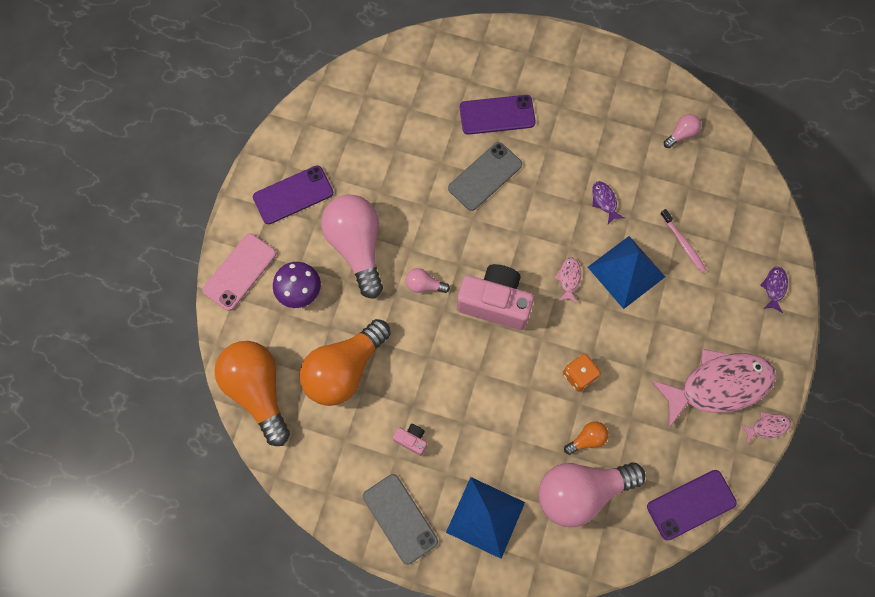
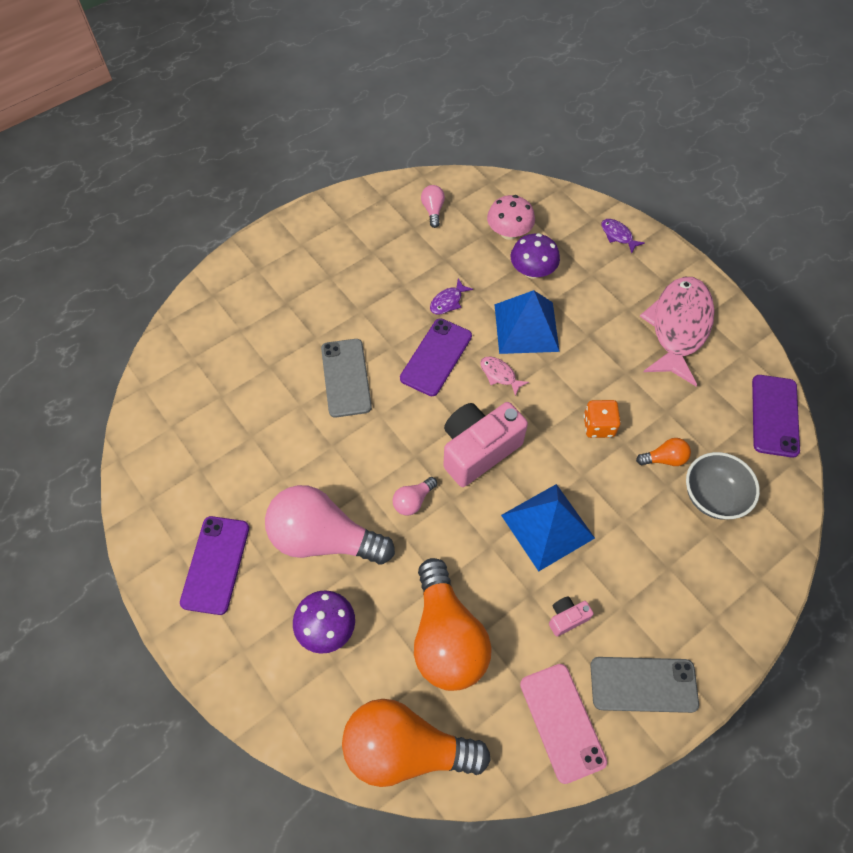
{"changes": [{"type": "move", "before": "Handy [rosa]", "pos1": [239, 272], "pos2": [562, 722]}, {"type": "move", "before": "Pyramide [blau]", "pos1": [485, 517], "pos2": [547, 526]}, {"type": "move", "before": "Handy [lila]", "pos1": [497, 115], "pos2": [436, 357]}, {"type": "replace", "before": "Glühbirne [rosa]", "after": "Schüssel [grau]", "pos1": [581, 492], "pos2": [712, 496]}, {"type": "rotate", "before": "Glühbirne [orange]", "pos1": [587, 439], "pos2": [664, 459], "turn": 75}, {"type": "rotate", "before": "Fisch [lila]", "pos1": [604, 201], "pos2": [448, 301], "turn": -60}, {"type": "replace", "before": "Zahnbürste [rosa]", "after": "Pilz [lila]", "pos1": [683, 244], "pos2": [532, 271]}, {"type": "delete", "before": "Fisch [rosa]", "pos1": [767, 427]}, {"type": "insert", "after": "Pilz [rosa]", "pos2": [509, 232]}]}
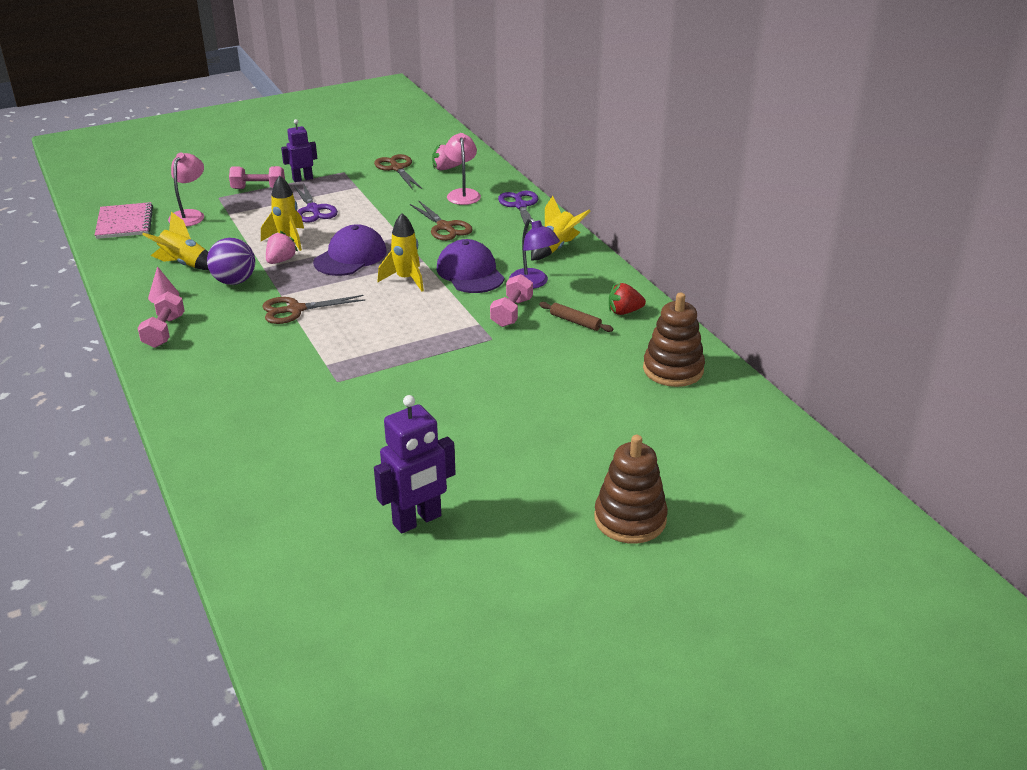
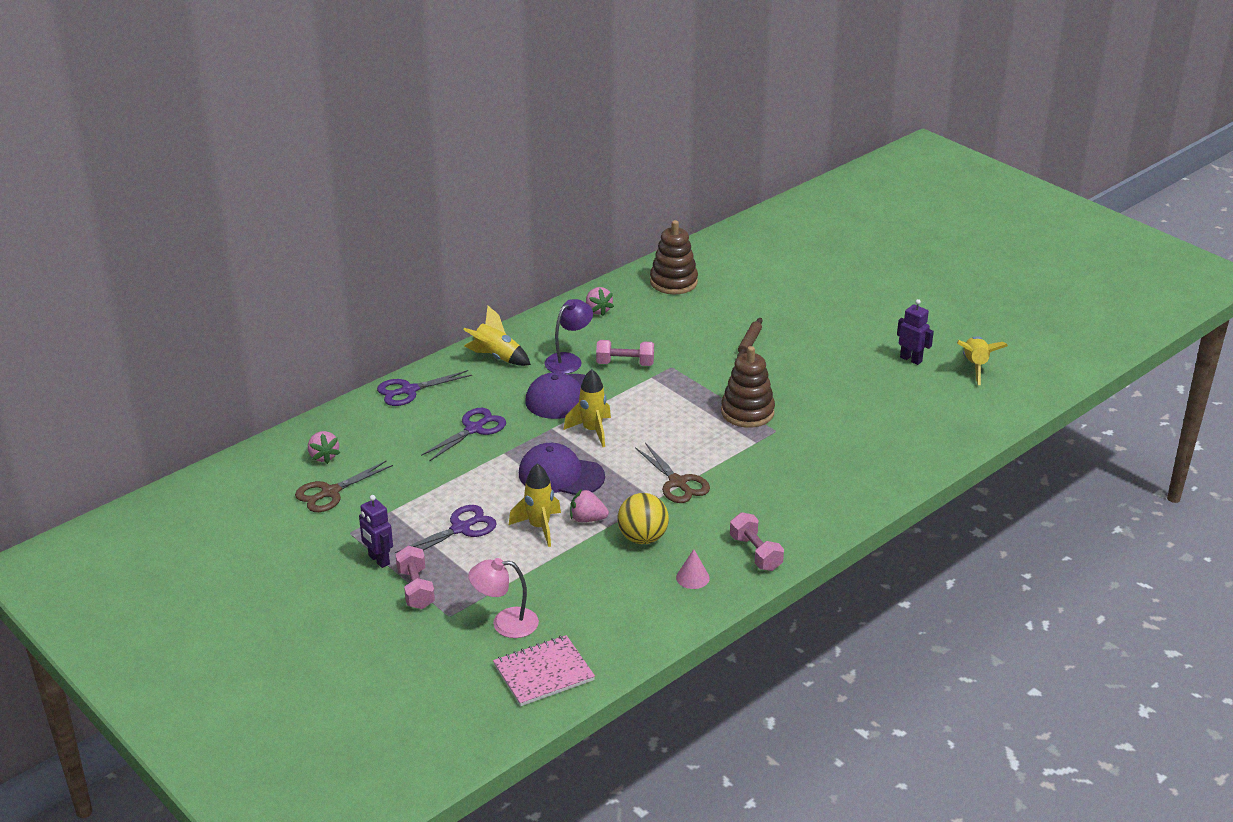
{"changes": [{"type": "rotate", "before": "Hantel [rosa]", "pos1": [164, 331], "pos2": [755, 553], "turn": 75}, {"type": "move", "before": "Rakete [gelb]", "pos1": [184, 264], "pos2": [975, 367]}, {"type": "recolor", "before": "Ball [lila]", "after": "Ball [gelb]", "pos1": [234, 281], "pos2": [642, 538]}, {"type": "resize", "before": "Roboter [lila]", "pos1": [417, 520], "pos2": [911, 359], "scale": 0.65}, {"type": "recolor", "before": "Schere [braun]", "after": "Schere [lila]", "pos1": [444, 227], "pos2": [474, 429]}, {"type": "delete", "before": "Lampe [rosa]", "pos1": [463, 194]}, {"type": "move", "before": "Nudelholz [braun]", "pos1": [575, 322], "pos2": [749, 342]}, {"type": "move", "before": "Stapelspielzeug [braun]", "pos1": [630, 519], "pos2": [747, 412]}, {"type": "recolor", "before": "Erdbeere [rot]", "after": "Erdbeere [rosa]", "pos1": [624, 312], "pos2": [598, 310]}]}
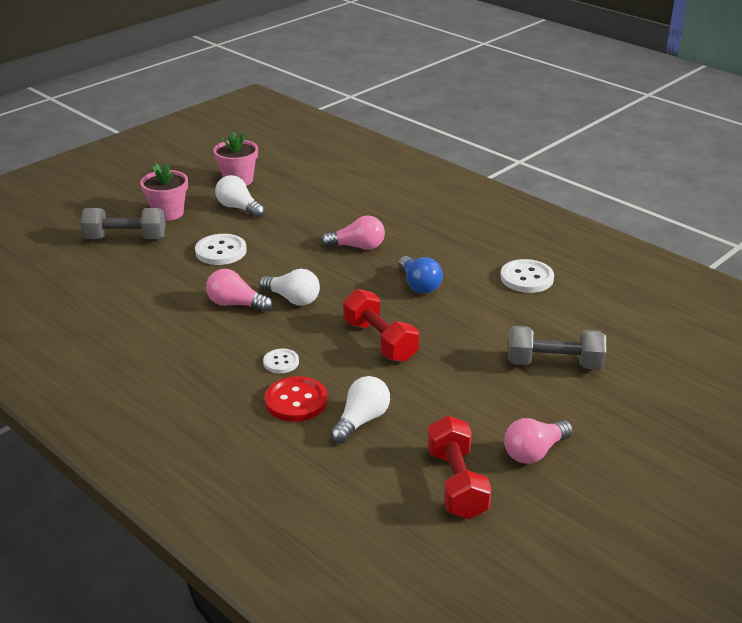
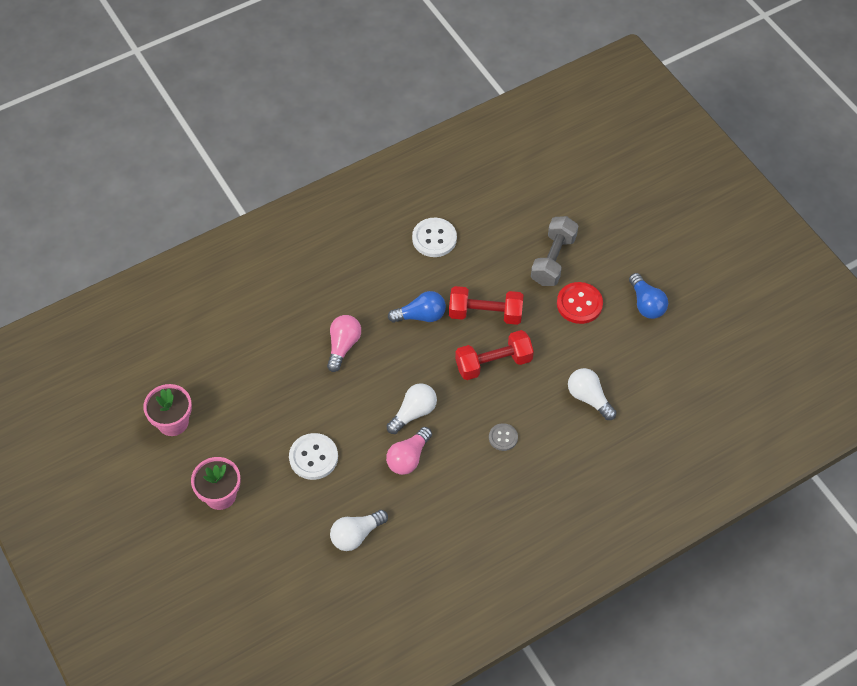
{"changes": [{"type": "delete", "before": "Hantel [grau]", "pos1": [125, 238]}, {"type": "move", "before": "Glühbirne [weiß]", "pos1": [239, 208], "pos2": [356, 535]}, {"type": "recolor", "before": "Knopf [weiß]", "after": "Knopf [grau]", "pos1": [281, 362], "pos2": [503, 437]}, {"type": "move", "before": "Knopf [rot]", "pos1": [296, 401], "pos2": [579, 304]}, {"type": "move", "before": "Hantel [rot]", "pos1": [456, 483], "pos2": [485, 314]}, {"type": "recolor", "before": "Glühbirne [rosa]", "after": "Glühbirne [blau]", "pos1": [534, 452], "pos2": [646, 304]}]}
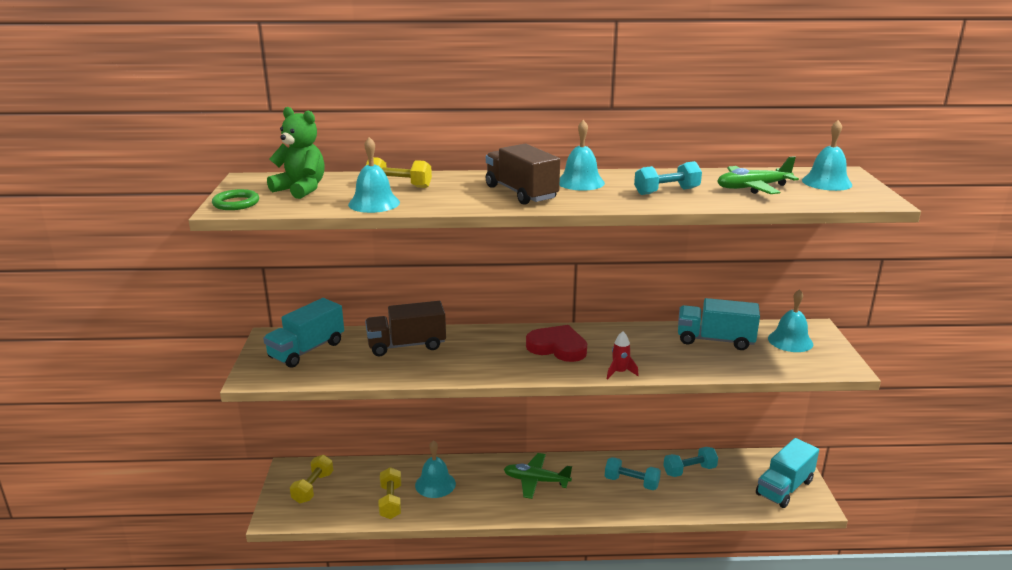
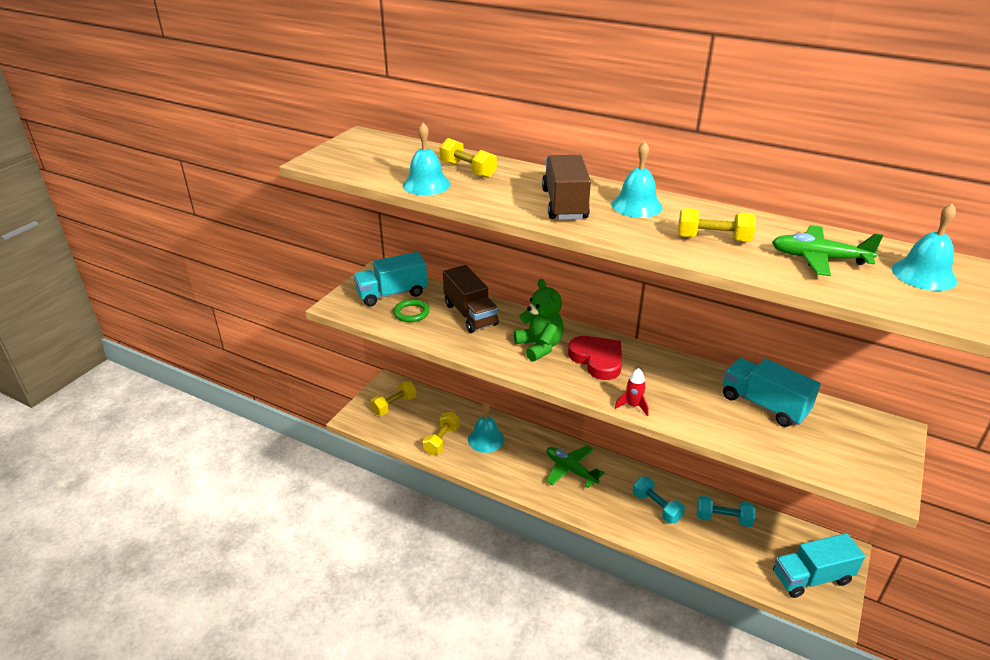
{"changes": [{"type": "move", "before": "Ring [grün]", "pos1": [236, 203], "pos2": [411, 313]}, {"type": "move", "before": "Teddybär [grün]", "pos1": [301, 189], "pos2": [539, 346]}, {"type": "rotate", "before": "Lastwagen [braun]", "pos1": [406, 345], "pos2": [470, 314], "turn": -135}, {"type": "recolor", "before": "Hantel [türkis]", "after": "Hantel [gelb]", "pos1": [666, 191], "pos2": [713, 239]}, {"type": "delete", "before": "Glocke [türkis]", "pos1": [790, 341]}]}
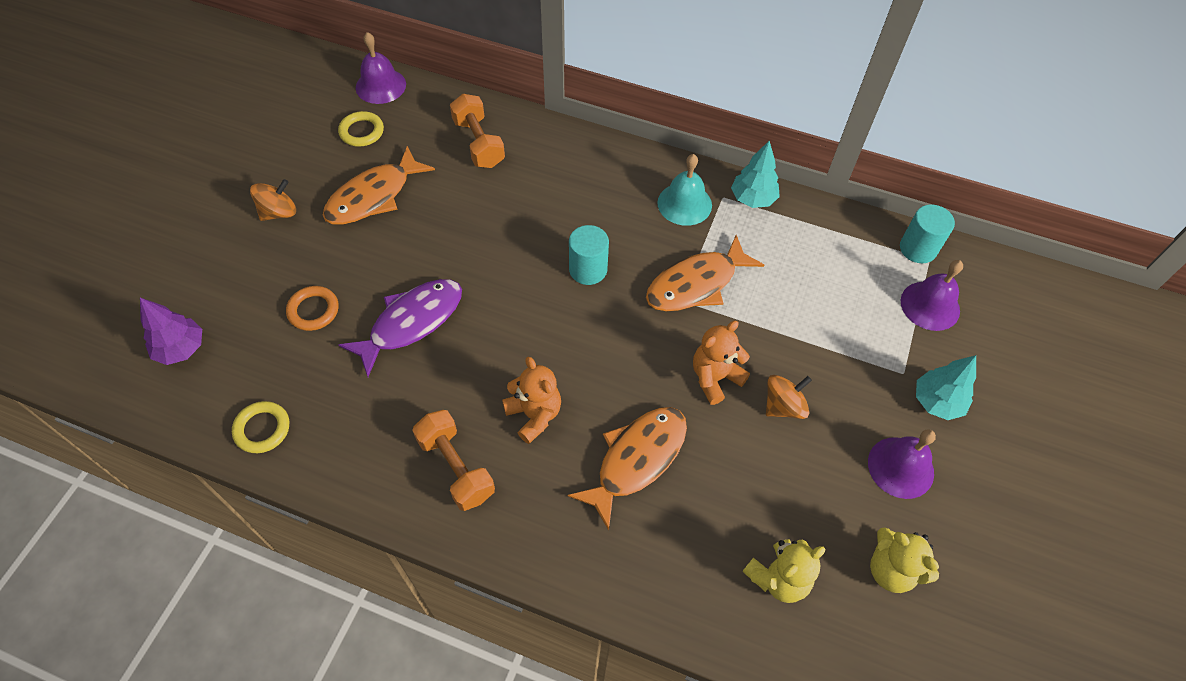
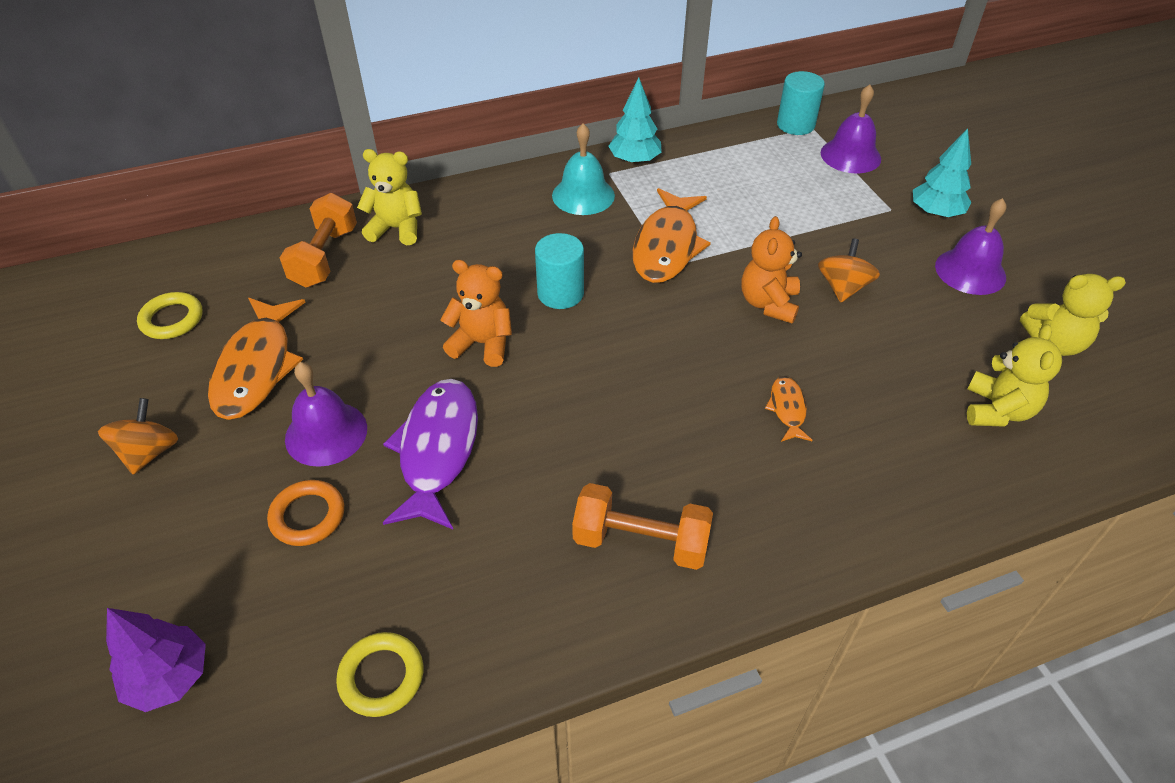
{"changes": [{"type": "move", "before": "Glocke [lila]", "pos1": [380, 86], "pos2": [326, 433]}, {"type": "rotate", "before": "Hantel [orange]", "pos1": [479, 143], "pos2": [325, 257], "turn": 75}, {"type": "move", "before": "Teddybär [orange]", "pos1": [534, 415], "pos2": [482, 343]}, {"type": "resize", "before": "Fisch [orange]", "pos1": [636, 460], "pos2": [787, 409], "scale": 0.48}, {"type": "insert", "after": "Teddybär [gelb]", "pos2": [396, 229]}]}
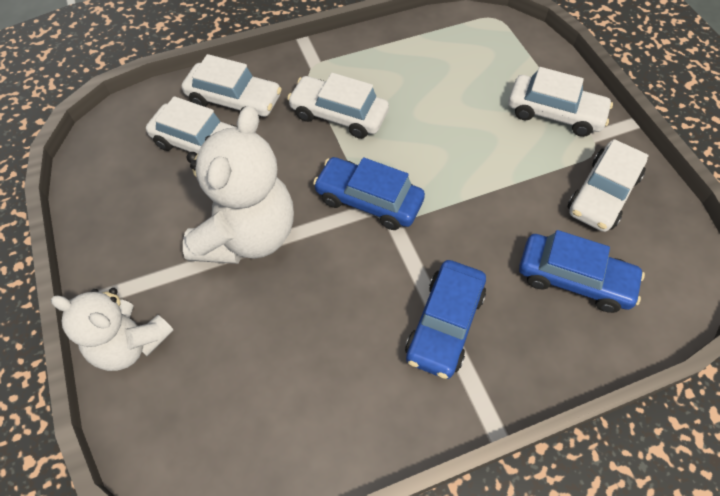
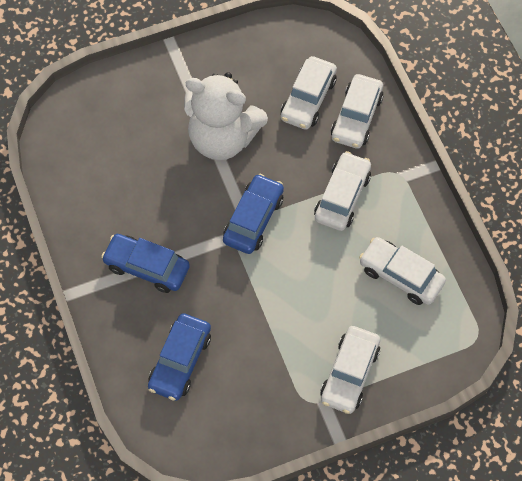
{"changes": [{"type": "delete", "before": "Teddybär [weiß]", "pos1": [130, 343]}, {"type": "move", "before": "Auto [weiß]", "pos1": [602, 194], "pos2": [400, 275]}]}
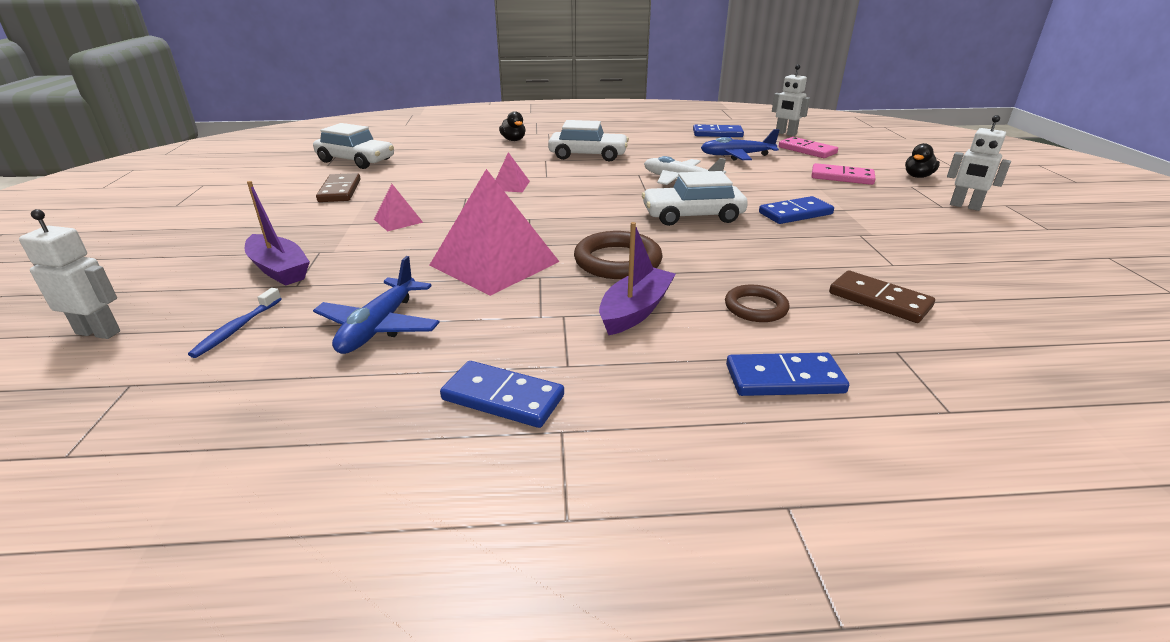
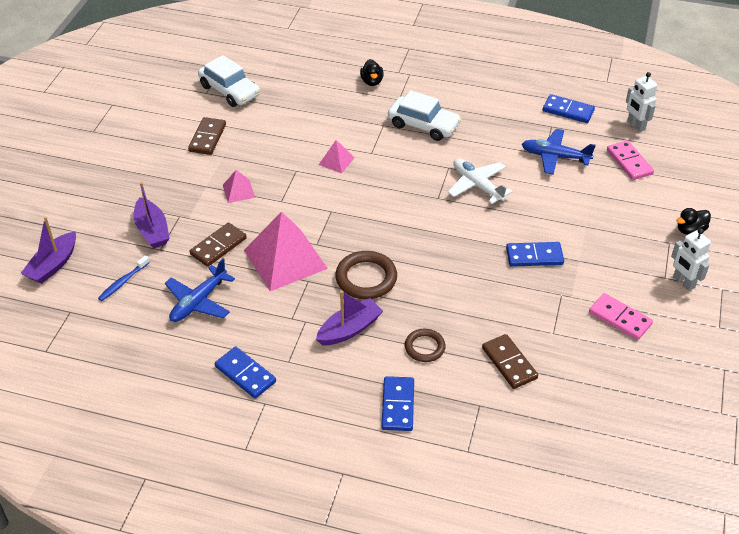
{"changes": [{"type": "replace", "before": "Roboter [weiß]", "after": "Boot [lila]", "pos1": [99, 332], "pos2": [53, 265]}, {"type": "delete", "before": "Auto [weiß]", "pos1": [692, 216]}, {"type": "rotate", "before": "Dominostein [blau]", "pos1": [784, 379], "pos2": [397, 405], "turn": 75}, {"type": "move", "before": "Dominostein [rosa]", "pos1": [842, 177], "pos2": [619, 318]}, {"type": "insert", "after": "Dominostein [braun]", "pos2": [218, 246]}]}
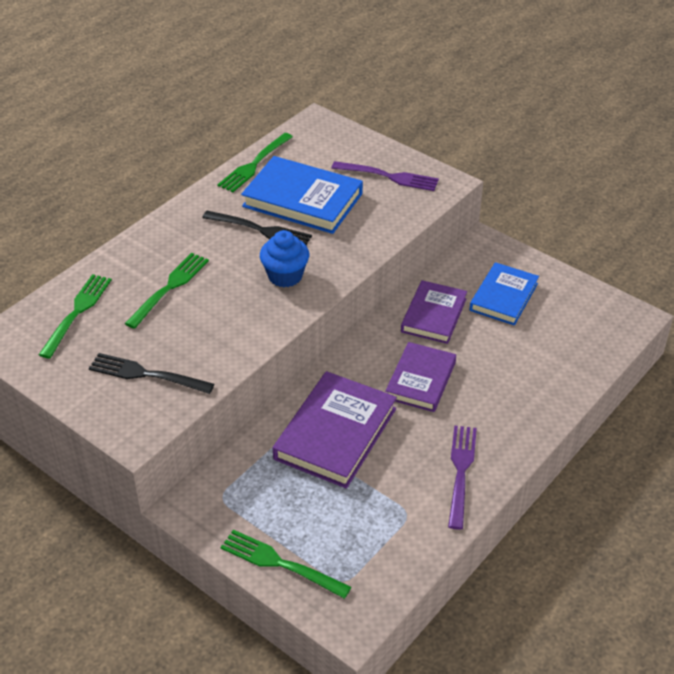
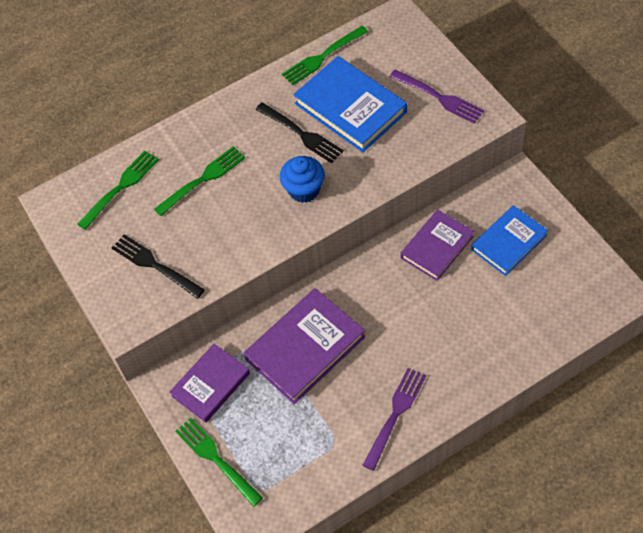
{"changes": [{"type": "move", "before": "Buch [lila]", "pos1": [421, 380], "pos2": [211, 385]}]}
